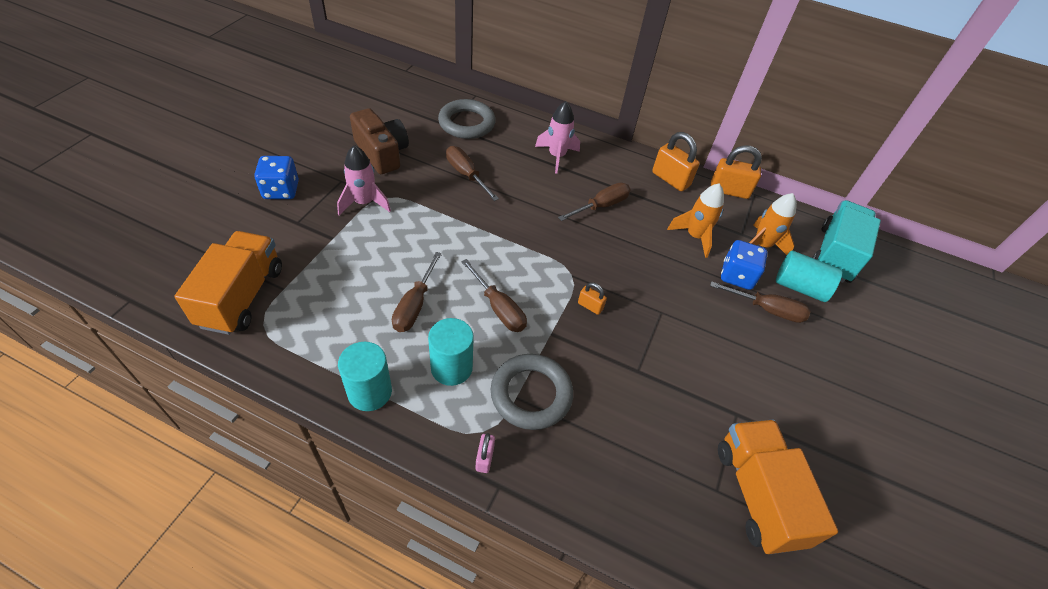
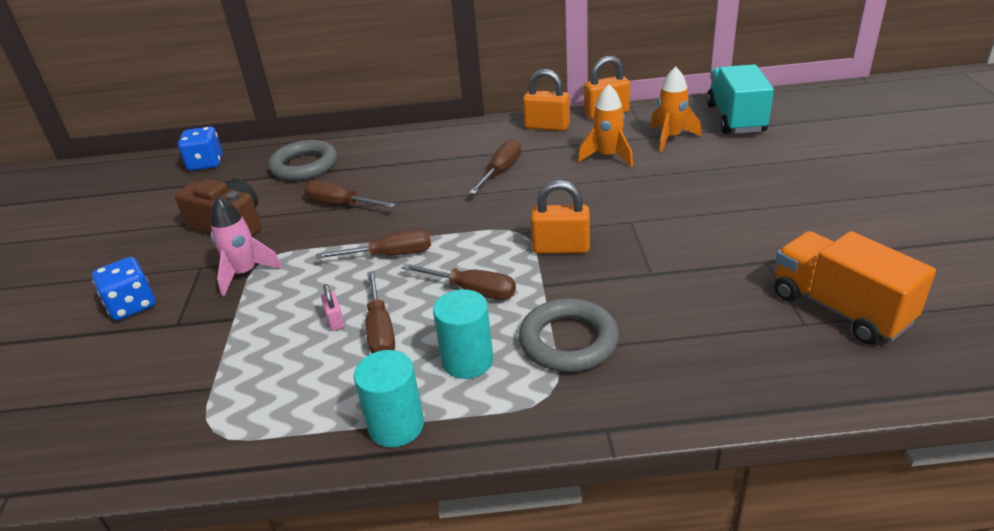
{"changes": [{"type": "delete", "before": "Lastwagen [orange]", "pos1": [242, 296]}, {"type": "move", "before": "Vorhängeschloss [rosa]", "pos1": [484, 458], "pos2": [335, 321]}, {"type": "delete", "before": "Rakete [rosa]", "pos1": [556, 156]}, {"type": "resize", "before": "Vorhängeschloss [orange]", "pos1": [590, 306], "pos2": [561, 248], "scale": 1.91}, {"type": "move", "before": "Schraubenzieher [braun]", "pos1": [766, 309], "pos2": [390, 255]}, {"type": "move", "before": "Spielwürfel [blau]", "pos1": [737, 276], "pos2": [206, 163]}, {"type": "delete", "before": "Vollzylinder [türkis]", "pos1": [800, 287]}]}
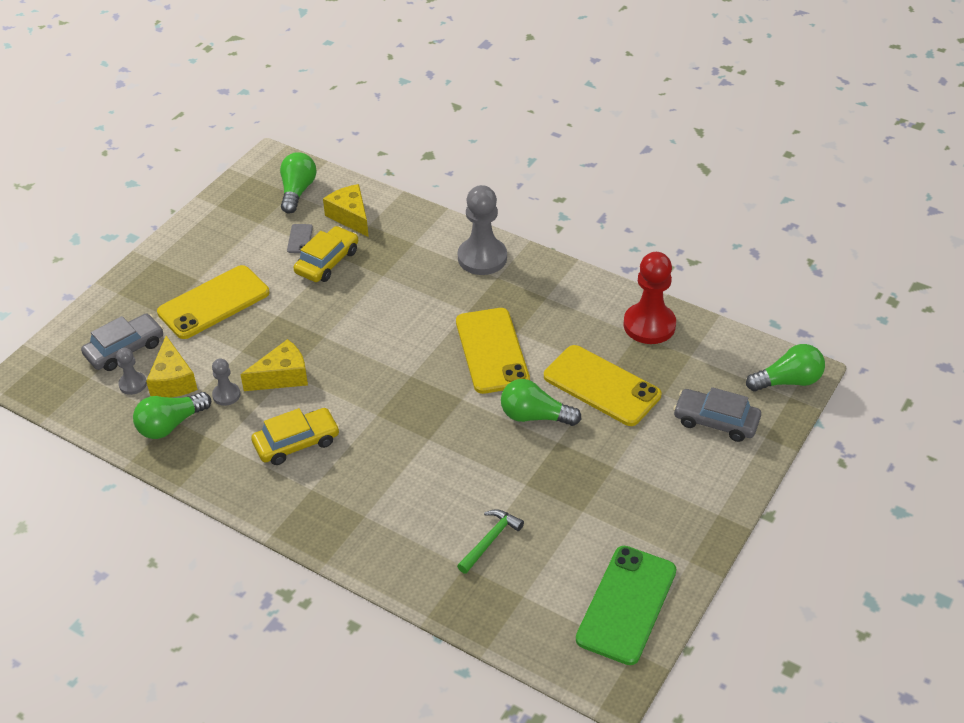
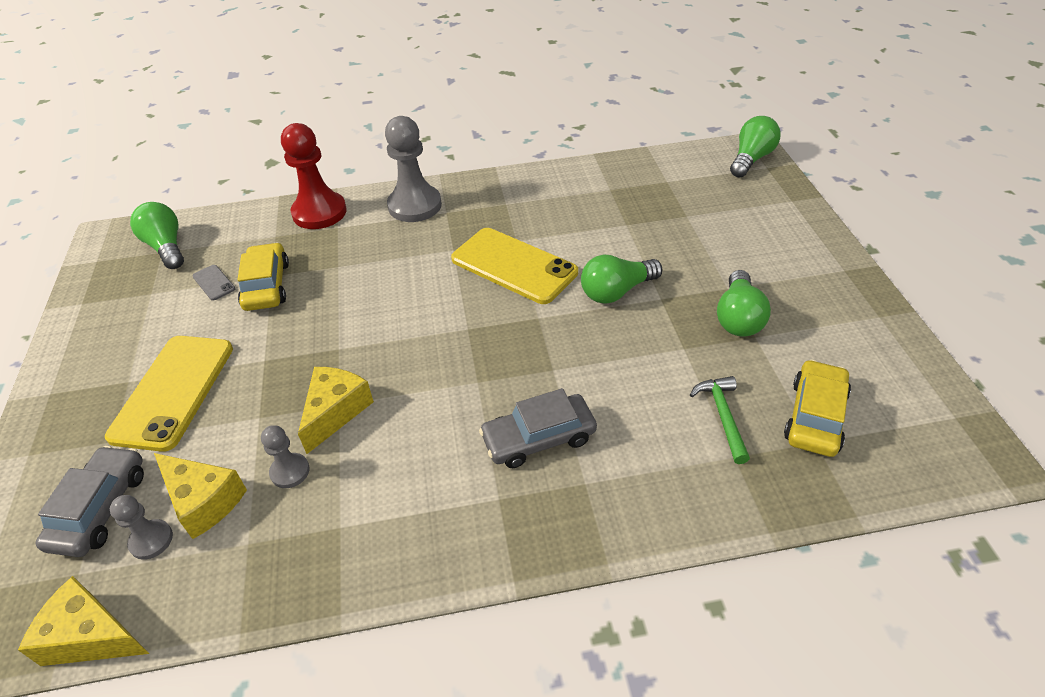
{"changes": [{"type": "move", "before": "Glühbirne [grün]", "pos1": [171, 425], "pos2": [738, 318]}, {"type": "move", "before": "Auto [gelb]", "pos1": [296, 443], "pos2": [815, 416]}, {"type": "move", "before": "Käse [gelb]", "pos1": [350, 216], "pos2": [91, 636]}, {"type": "delete", "before": "Handy [gelb]", "pos1": [602, 386]}, {"type": "delete", "before": "Handy [grün]", "pos1": [626, 604]}, {"type": "move", "before": "Bauer [rot]", "pos1": [649, 325], "pos2": [319, 212]}, {"type": "move", "before": "Auto [grau]", "pos1": [716, 421], "pos2": [538, 438]}]}
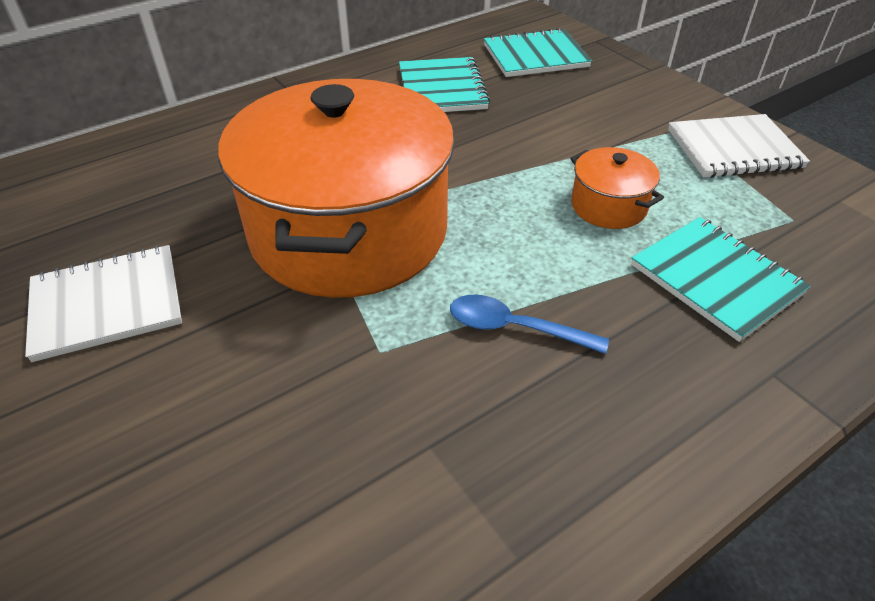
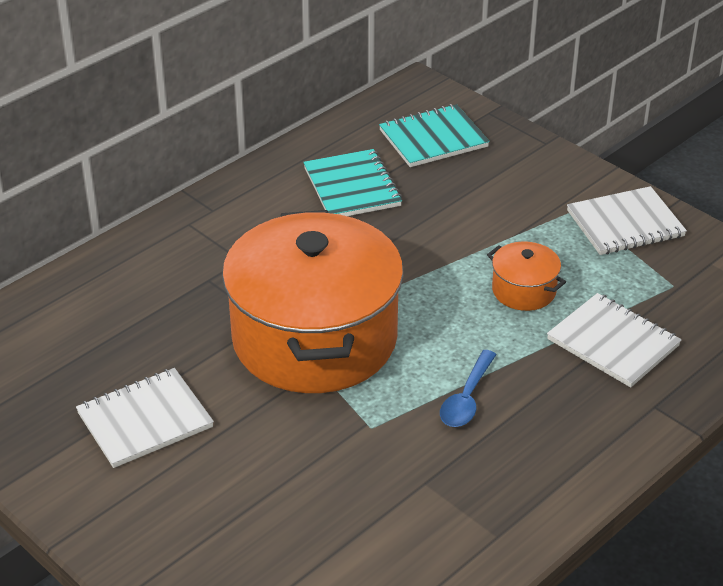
{"changes": [{"type": "rotate", "before": "Löffel [blau]", "pos1": [515, 328], "pos2": [467, 398], "turn": -75}, {"type": "recolor", "before": "Notizbuch [türkis]", "after": "Notizbuch [weiß]", "pos1": [716, 279], "pos2": [613, 343]}]}
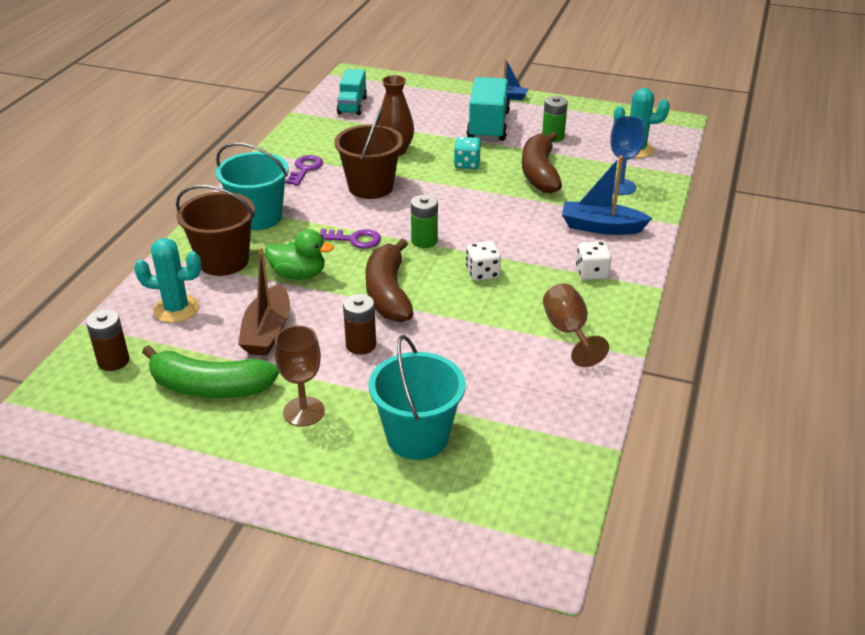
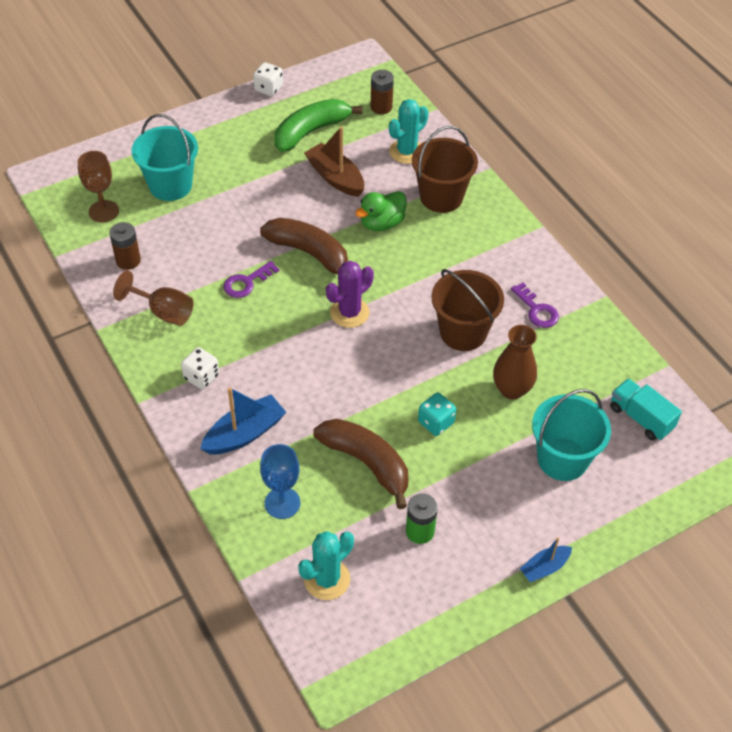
{"changes": [{"type": "move", "before": "Eimer [türkis]", "pos1": [258, 217], "pos2": [562, 459]}, {"type": "move", "before": "Kelch [braun]", "pos1": [304, 411], "pos2": [104, 211]}, {"type": "move", "before": "Schlüssel [lila]", "pos1": [354, 239], "pos2": [246, 282]}, {"type": "move", "before": "Batterie [braun]", "pos1": [361, 345], "pos2": [128, 260]}, {"type": "replace", "before": "Batterie [grün]", "after": "Kaktus [lila]", "pos1": [424, 241], "pos2": [349, 312]}, {"type": "move", "before": "Spielwürfel [weiß]", "pos1": [482, 273], "pos2": [268, 88]}, {"type": "delete", "before": "Lastwagen [türkis]", "pos1": [488, 126]}]}
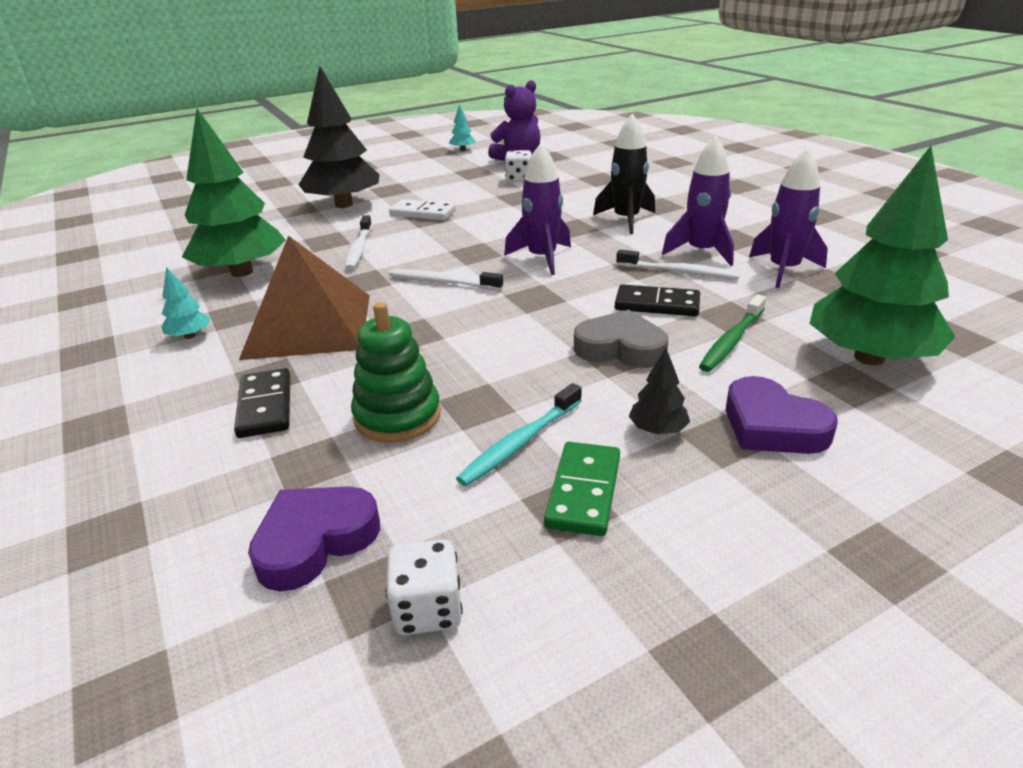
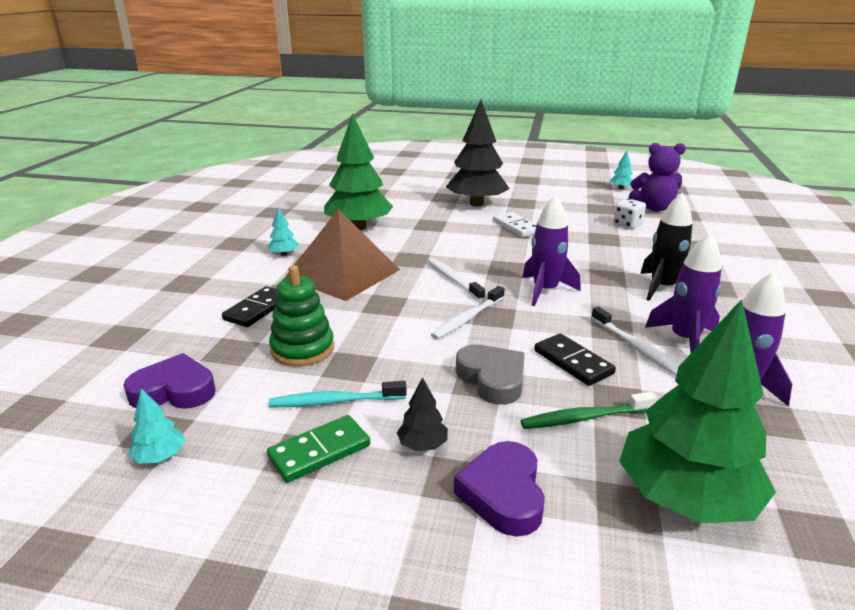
{"changes": [{"type": "move", "before": "Zahnbürste [weiß]", "pos1": [359, 249], "pos2": [467, 318]}, {"type": "replace", "before": "Spielwürfel [weiß]", "after": "Baum [türkis]", "pos1": [428, 609], "pos2": [160, 457]}]}
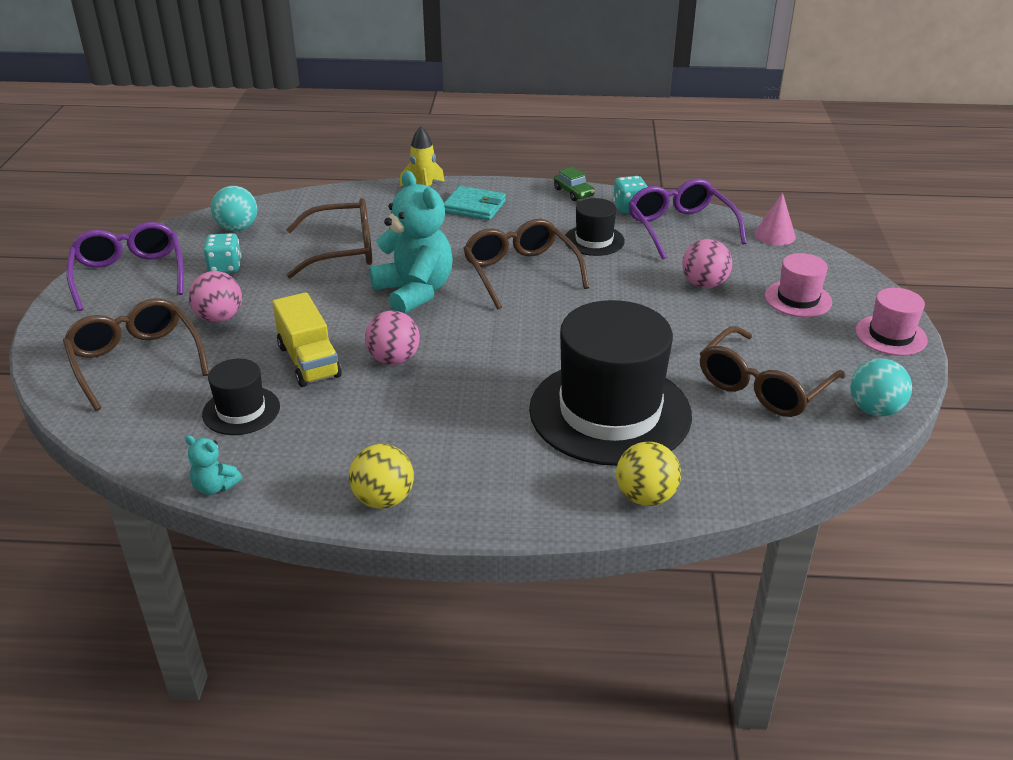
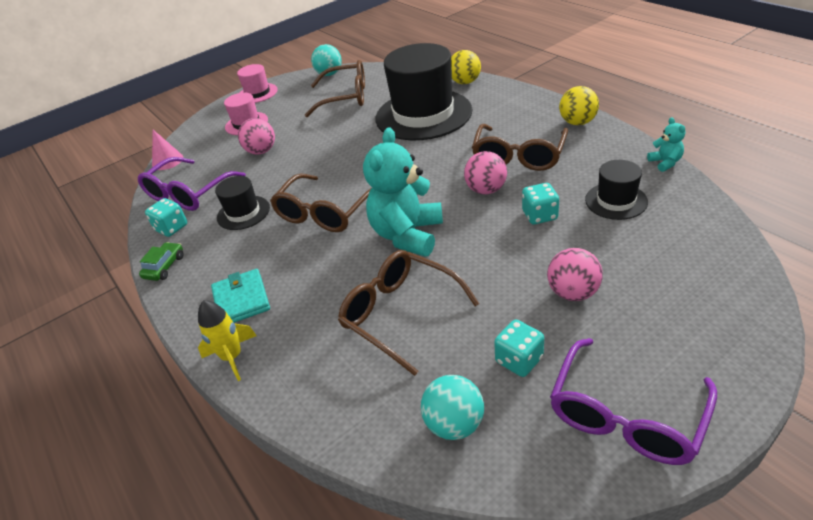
{"changes": [{"type": "move", "before": "Brille [braun]", "pos1": [136, 360], "pos2": [518, 157]}, {"type": "replace", "before": "Lastwagen [gelb]", "after": "Spielwürfel [türkis]", "pos1": [309, 361], "pos2": [539, 215]}]}
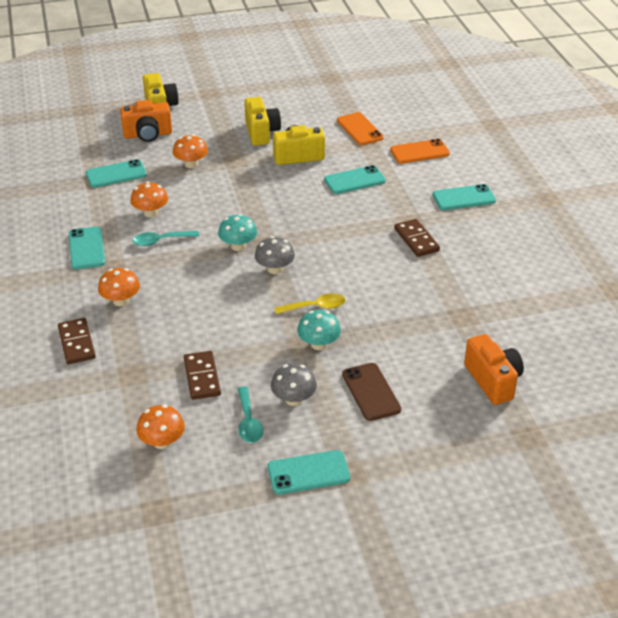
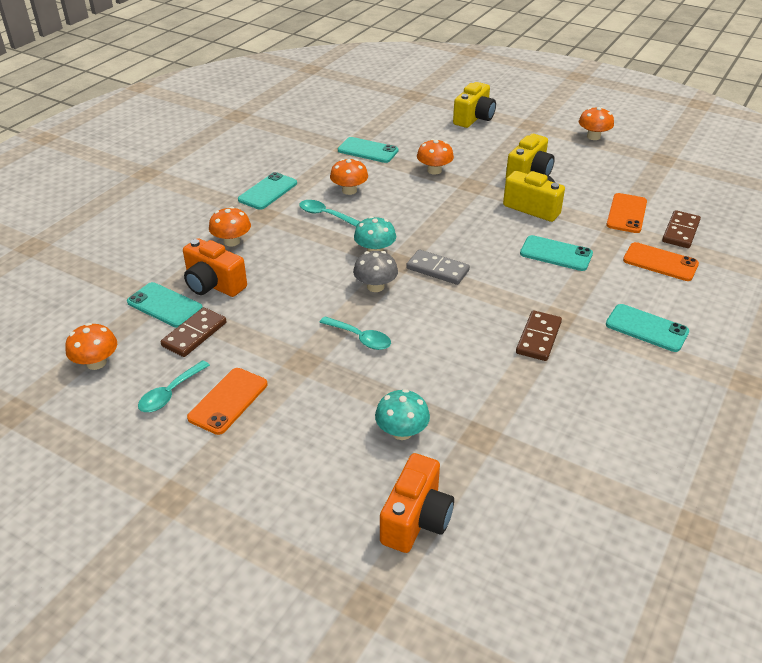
{"changes": [{"type": "move", "before": "Dominostein [braun]", "pos1": [76, 343], "pos2": [680, 231]}, {"type": "move", "before": "Kamera [orange]", "pos1": [148, 134], "pos2": [213, 285]}, {"type": "move", "before": "Handy [türkis]", "pos1": [308, 473], "pos2": [165, 305]}, {"type": "replace", "before": "Pilz [grau]", "after": "Handy [orange]", "pos1": [293, 399], "pos2": [228, 401]}, {"type": "recolor", "before": "Löffel [gelb]", "after": "Löffel [türkis]", "pos1": [315, 307], "pos2": [360, 338]}, {"type": "move", "before": "Pilz [türkis]", "pos1": [318, 344], "pos2": [402, 432]}, {"type": "delete", "before": "Handy [braun]", "pos1": [371, 392]}, {"type": "insert", "after": "Dominostein [grau]", "pos2": [437, 269]}, {"type": "insert", "after": "Pilz [orange]", "pos2": [593, 136]}]}
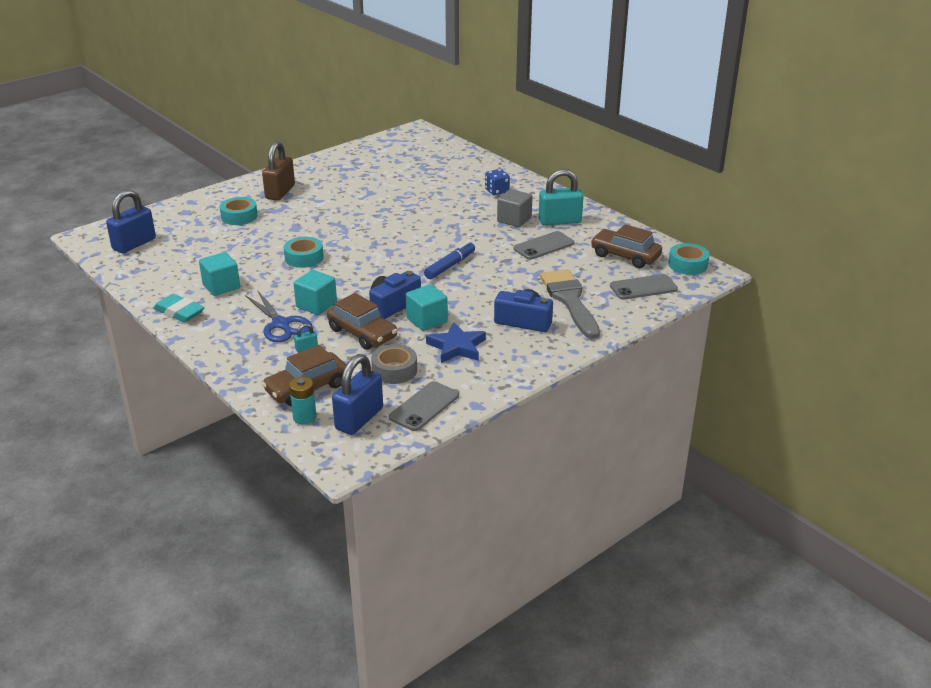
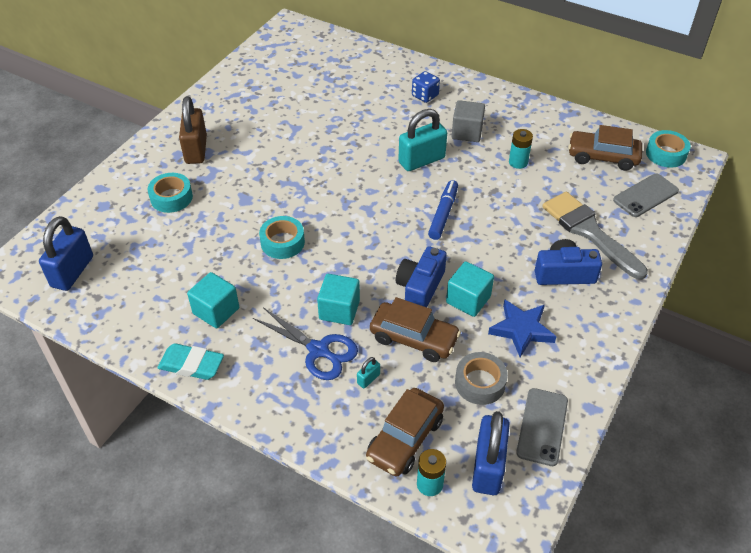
{"changes": [{"type": "replace", "before": "Handy [grau]", "after": "Batterie [türkis]", "pos1": [544, 246], "pos2": [518, 162]}, {"type": "move", "before": "Vorhängeschloss [türkis]", "pos1": [559, 221], "pos2": [421, 160]}]}
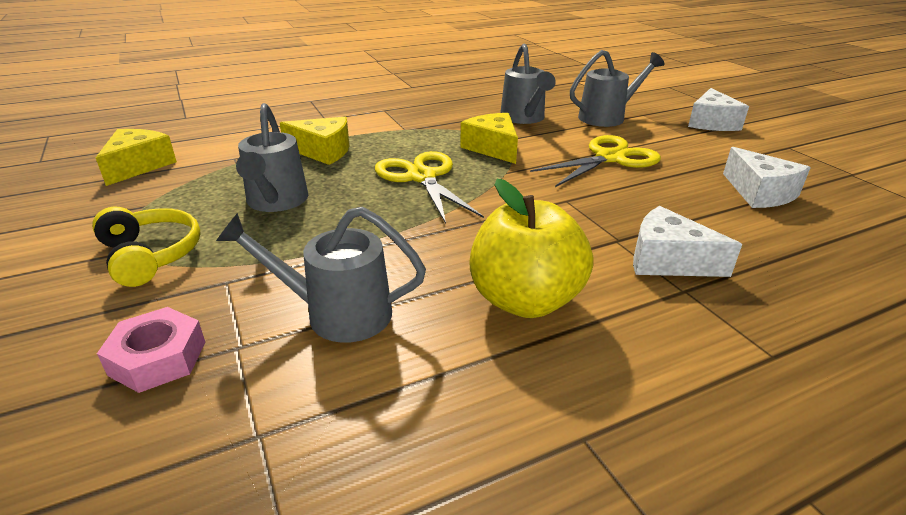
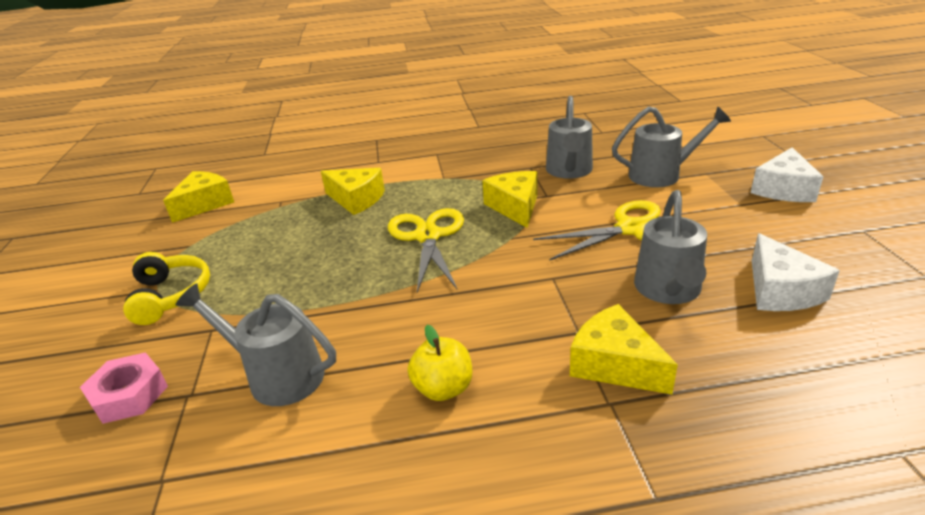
{"changes": [{"type": "move", "before": "Gießkanne [grau]", "pos1": [276, 202], "pos2": [668, 291]}, {"type": "resize", "before": "Apfel [gelb]", "pos1": [525, 300], "pos2": [443, 388], "scale": 0.57}, {"type": "recolor", "before": "Käse [weiß]", "after": "Käse [gelb]", "pos1": [667, 260], "pos2": [614, 364]}]}
